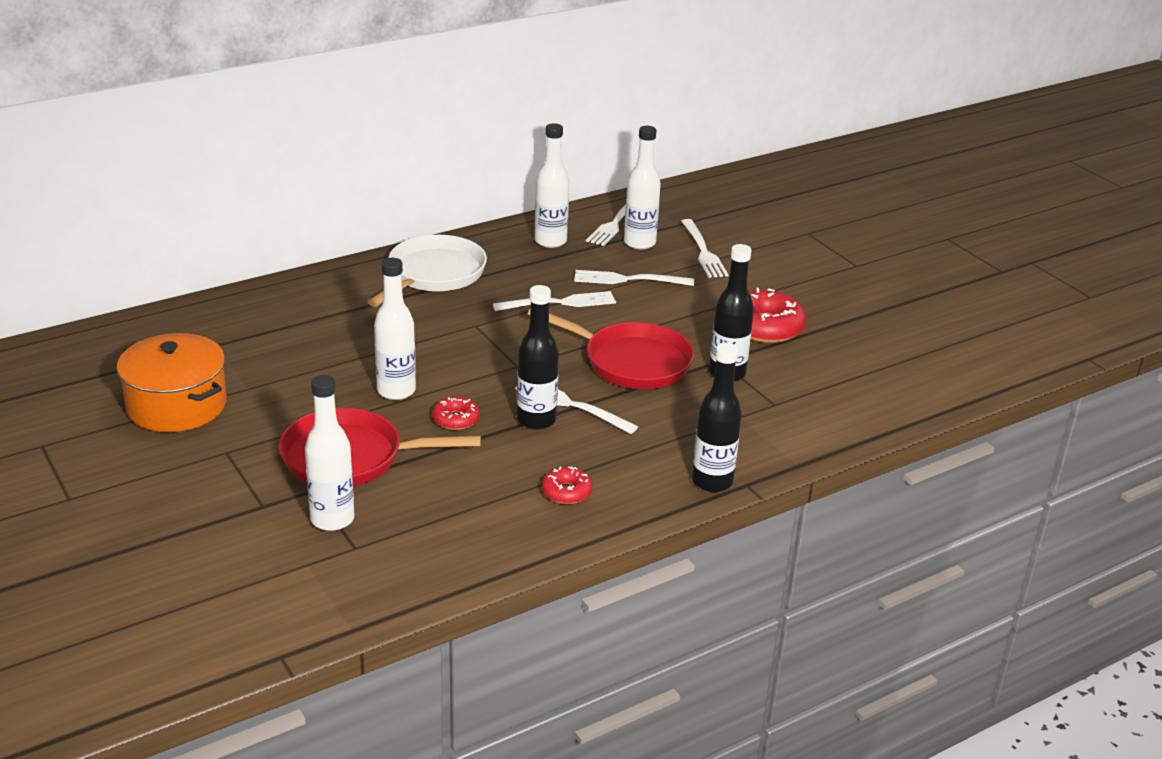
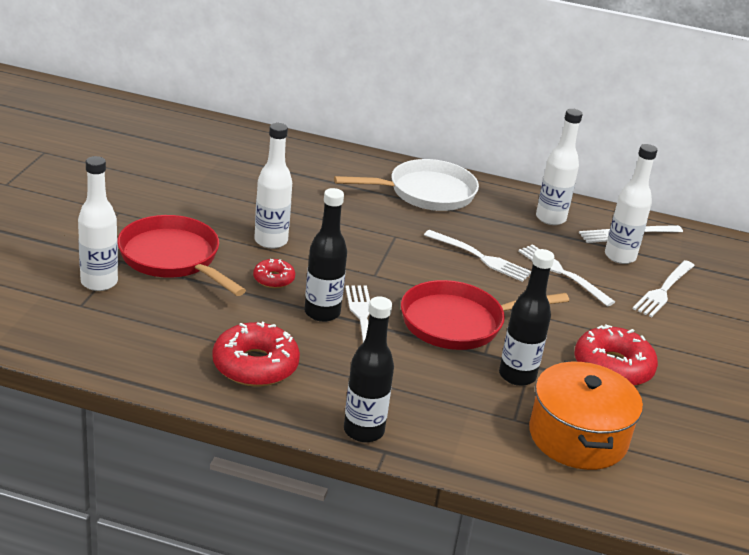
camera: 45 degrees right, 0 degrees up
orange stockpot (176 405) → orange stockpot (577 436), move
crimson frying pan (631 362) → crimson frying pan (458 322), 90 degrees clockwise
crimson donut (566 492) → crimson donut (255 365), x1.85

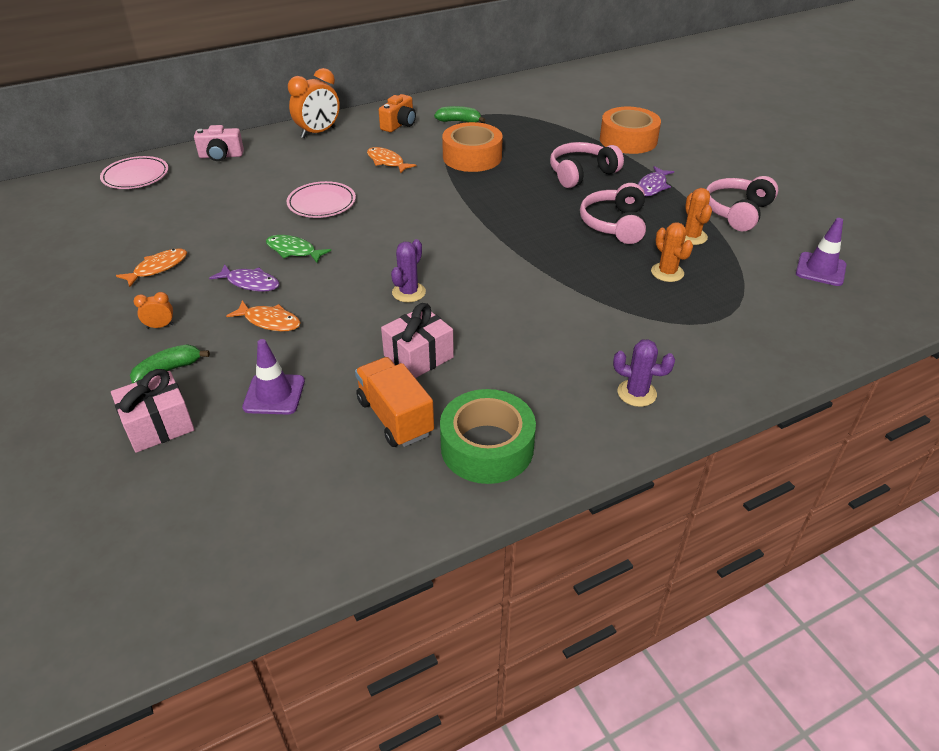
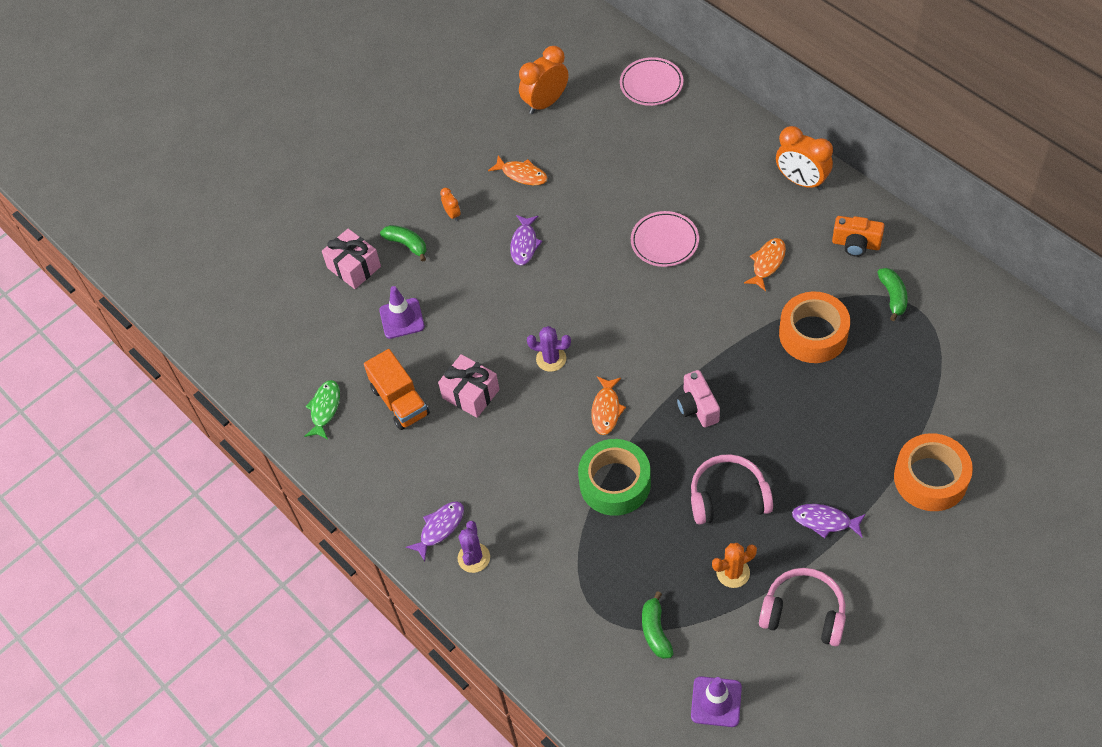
camera: 80 degrees right, 15 degrees up
pink headset (581 173) → -
orange saguaro cactus (667 272) → -
- → royal purple toy fish (440 528)
- → orange bedside clock (545 103)
- → emerald banana fruit (655 631)
pink camera (221 156) → pink camera (697 407), move
orange toy fish (269 321) → orange toy fish (606 410), move
emerald toy fish (294 251) → emerald toy fish (325 409), move
emerald sticky tape (487 447) → emerald sticky tape (615 483), move
orange toy truck (395 417) → orange toy truck (400 401), 105 degrees clockwise

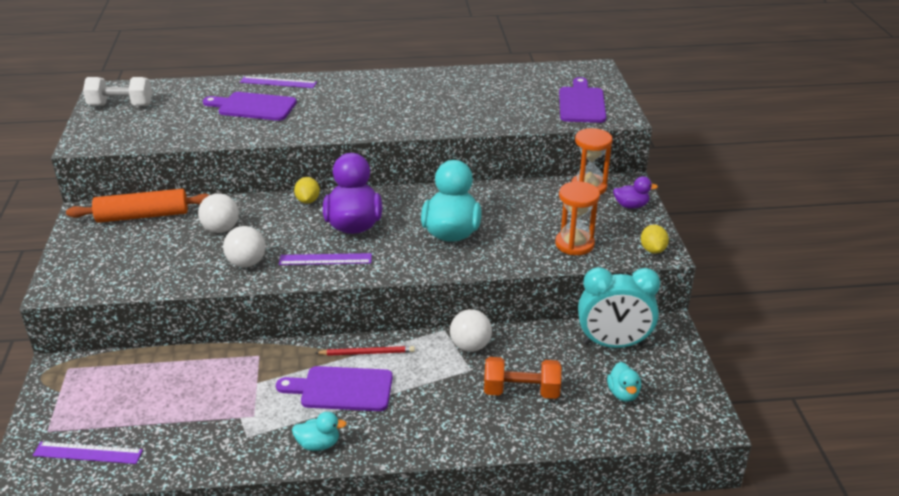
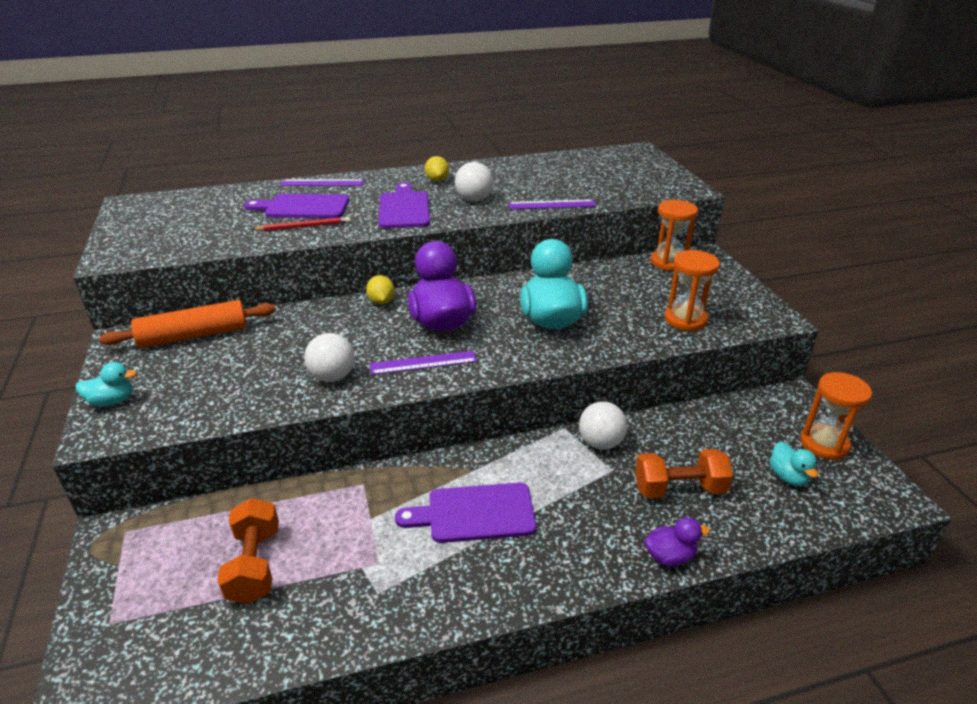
camera: 10 degrees left, 0 degrees up
white dumbbell (121 105) → -
aqua bedside clock (613 344) → -
- → orange dumbbell (255 565)
- → orange sandglass (824 444)
royal purple ruler (88 453) → royal purple ruler (551 204), move
white ball (221 229) → white ball (474 200), move
aqua toy duck (318 444) → aqua toy duck (112 401), move
crimson lead pencil (367 353) → crimson lead pencil (304 226), move
royal purple cutting board (581 103) → royal purple cutting board (404 209), move
royal purple toy duck (631 206) → royal purple toy duck (669 556), move
yellow citrus fruit (652 250) → yellow citrus fruit (437 180), move

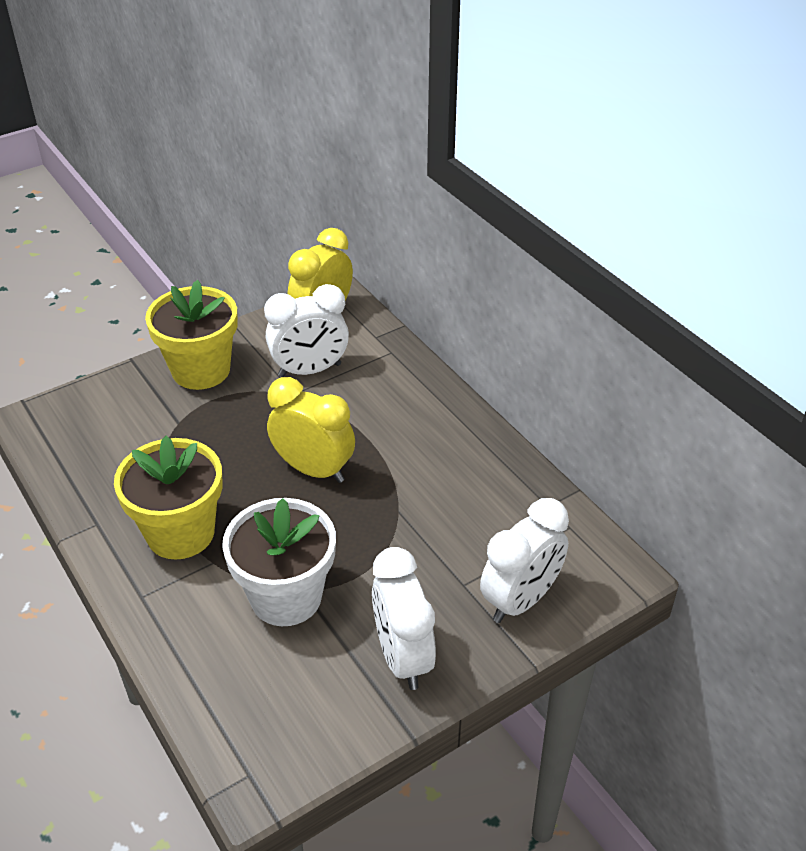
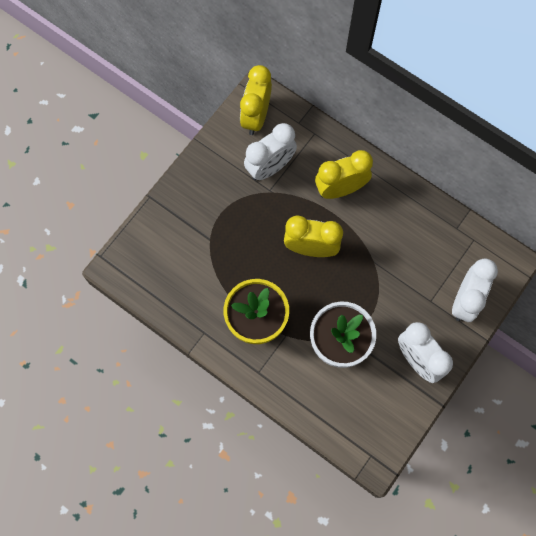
camera: 20 degrees left, 30 degrees up
yellow plant pot (201 370) → -
- → yellow bedside clock (340 189)

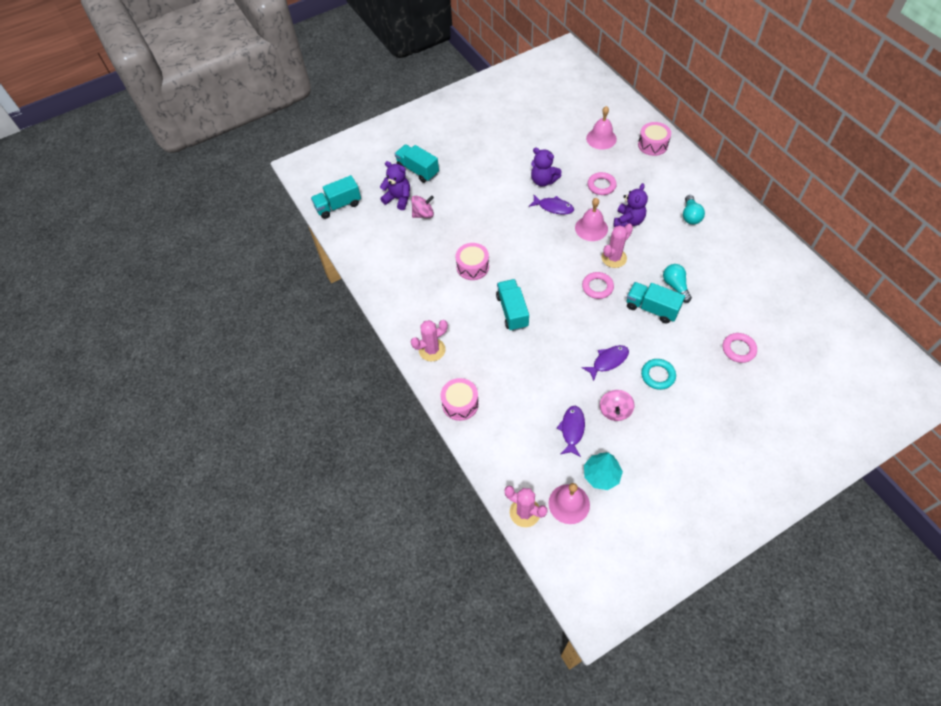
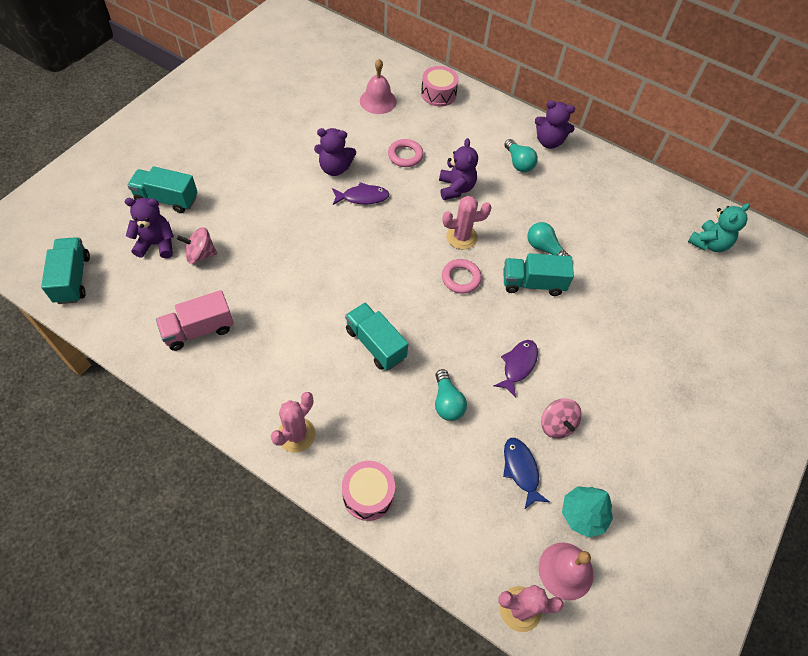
camera: 35 degrees left, 0 degrees up
pink drum (472 267) → -
pink school bell (591 228) → -
aqua ring (658 375) → -
pink ring (738 349) → -
- → pink toy truck (199 330)
- → aqua bulb (447 402)
- → royal purple teddy (549 142)
- → aqua teddy (709 243)
royal purple toy fish (572 430) → cobalt toy fish (521 470)
aqua toy truck (338 206) → aqua toy truck (72 279), 135 degrees clockwise
pink spinning top (423 214) → pink spinning top (200 254), 135 degrees counterclockwise
pink saguaro cactus (614 258) → pink saguaro cactus (461 237), 60 degrees clockwise

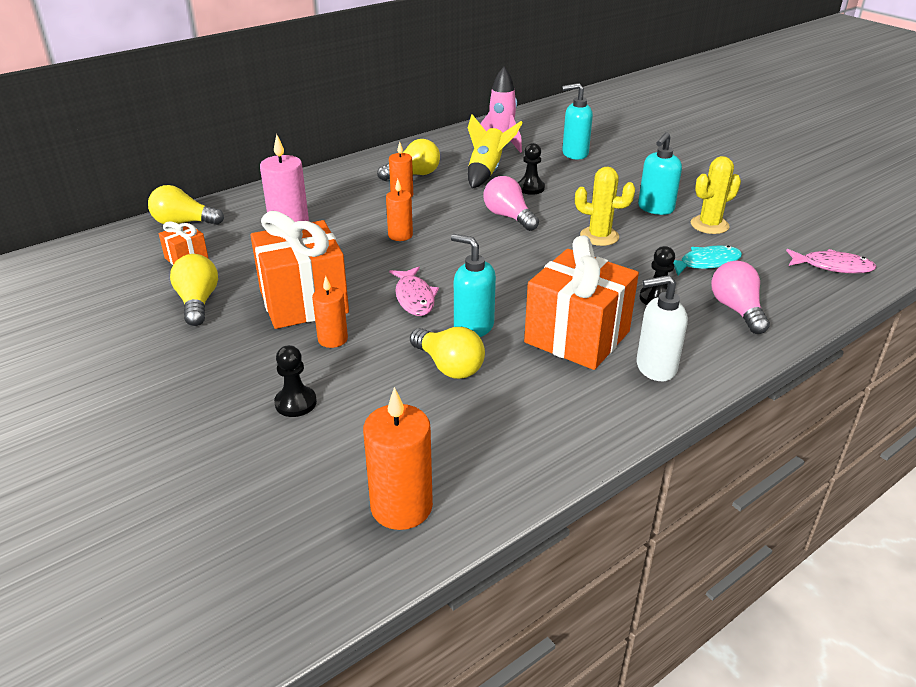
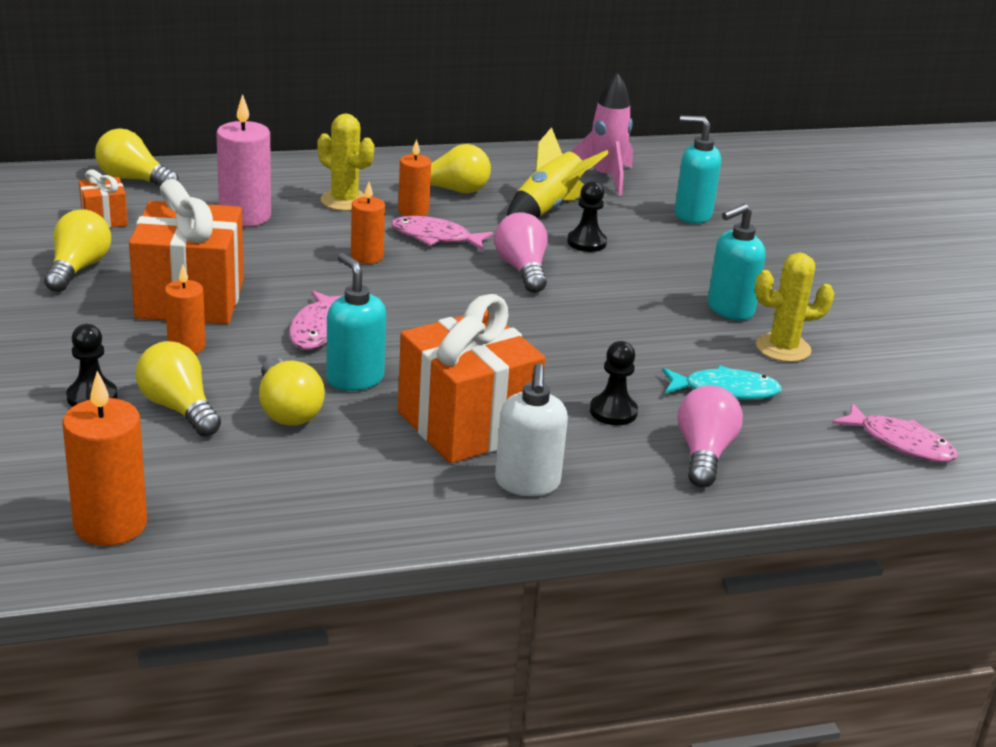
camera: 20 degrees right, 5 degrees down
- → yellow bulb (179 408)
- → pink toy fish (435 237)
yellow saguaro cactus (599 236) → yellow saguaro cactus (344 201), move
white pump bottle (655 367) → white pump bottle (527 483), 105 degrees counterclockwise

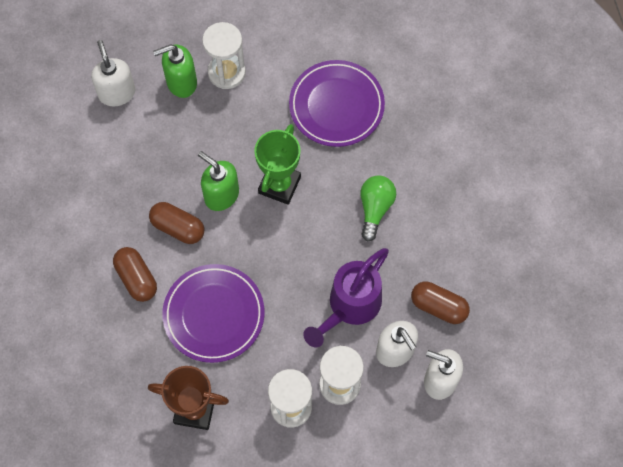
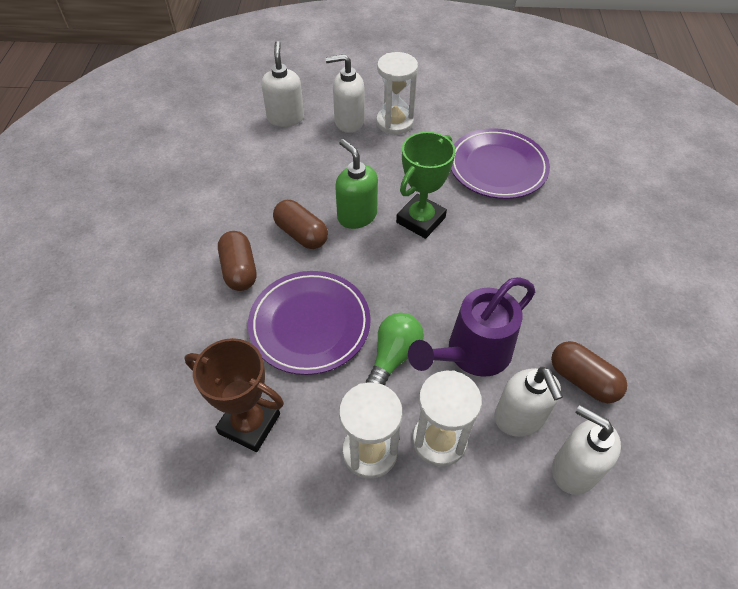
camera: 15 degrees right, 15 degrees down
emerald bulb (375 208) → emerald bulb (393 356), move
emerald pump bottle (181 82) → white pump bottle (348 122)

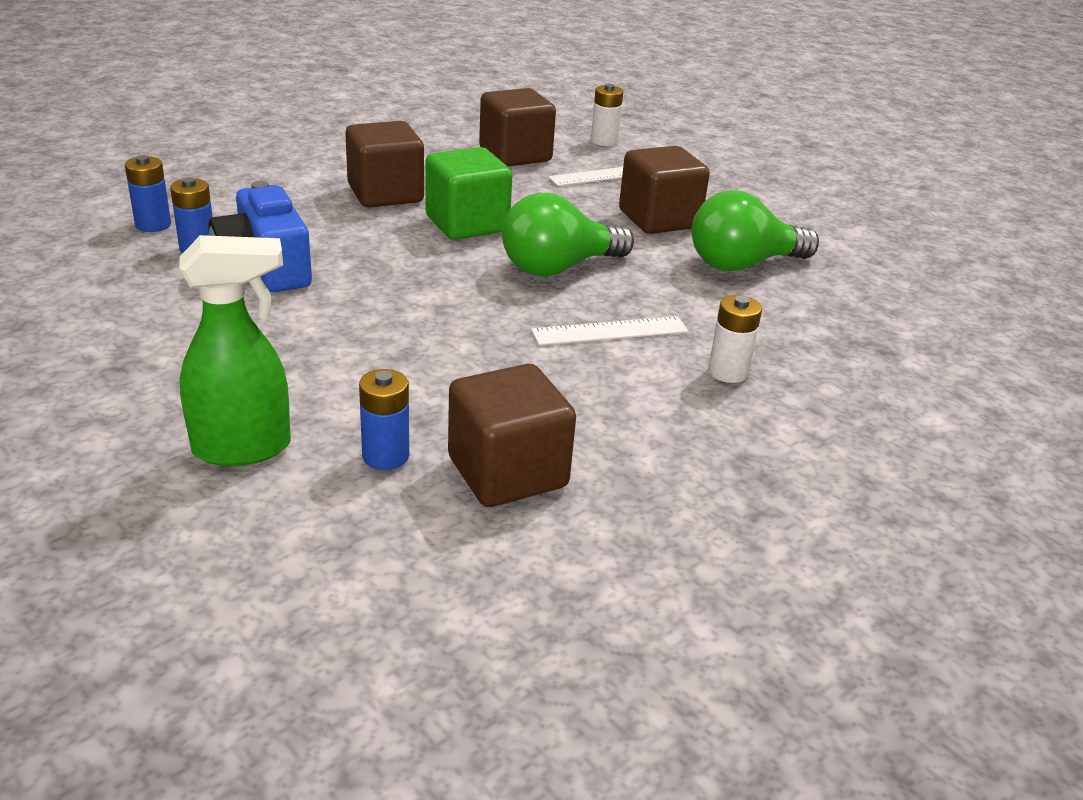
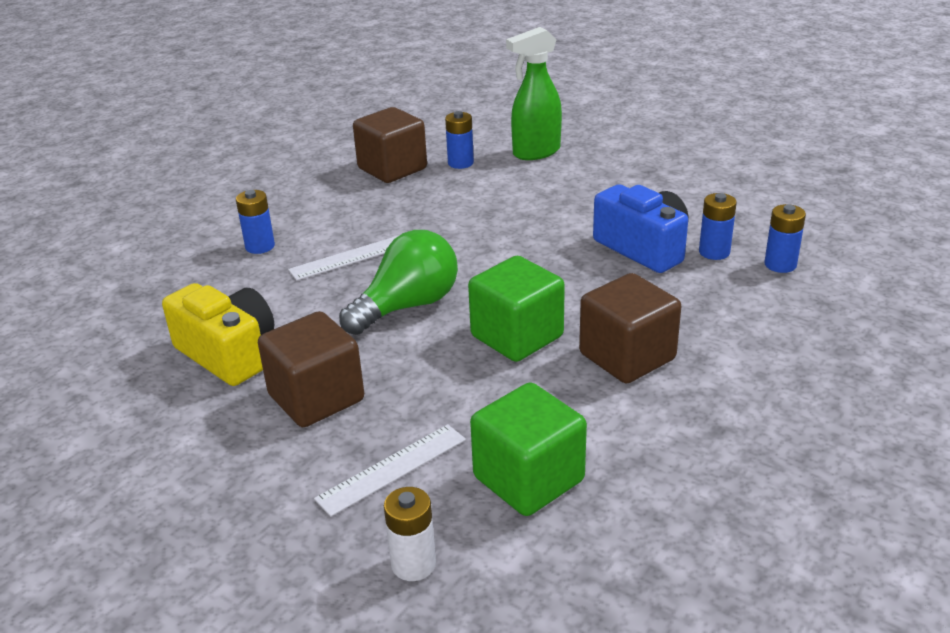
camera: 170 degrees right, 0 degrees up
emerald bulb (742 264) → yellow camera (228 353)
russet cube (515 155) → emerald cube (528 479)
white battery (728 372) → cobalt battery (260 246)

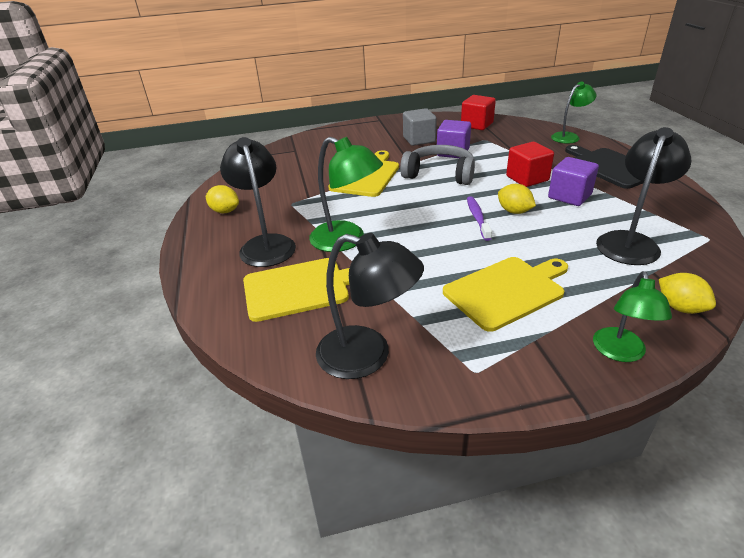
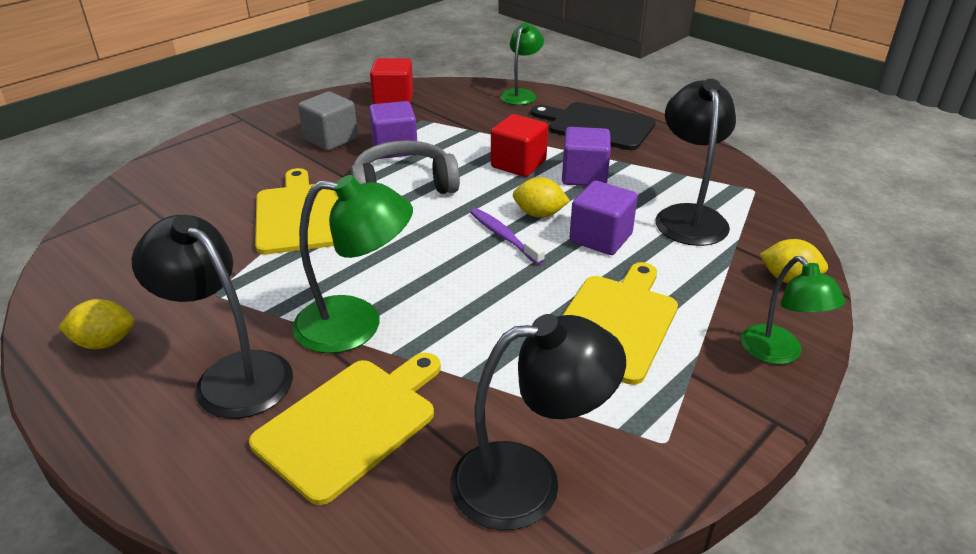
camera: 35 degrees left, 0 degrees up
- → royal purple cube (600 238)

